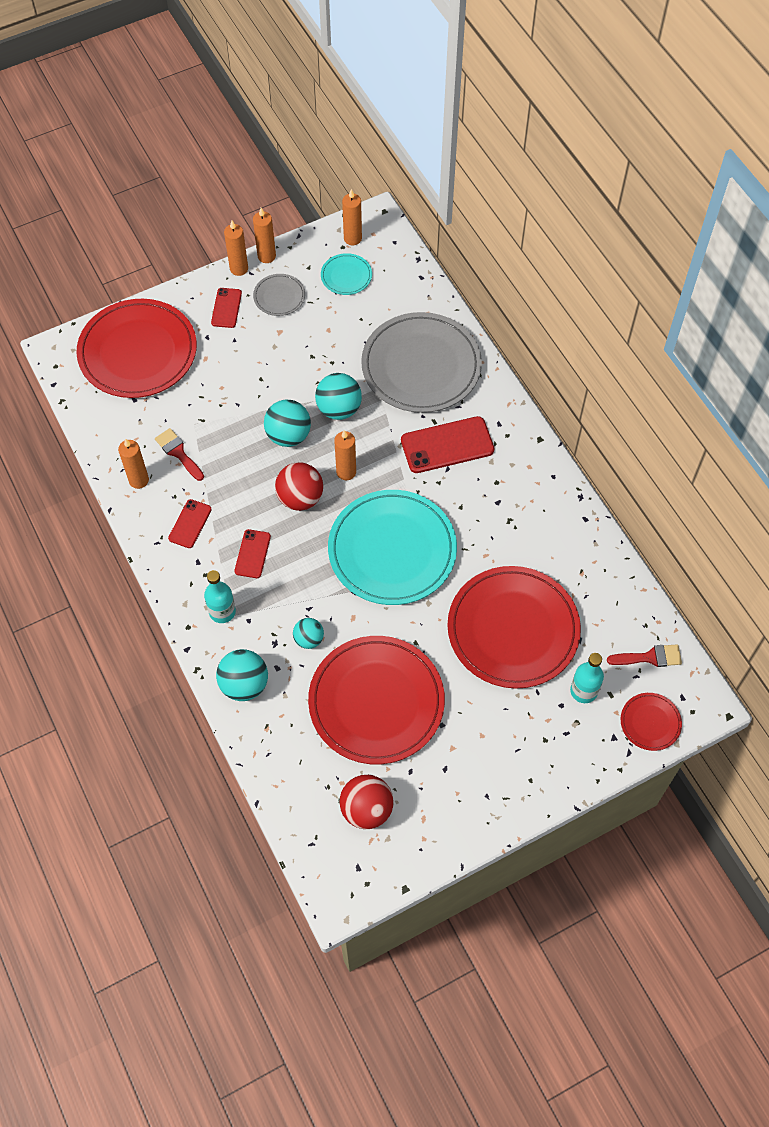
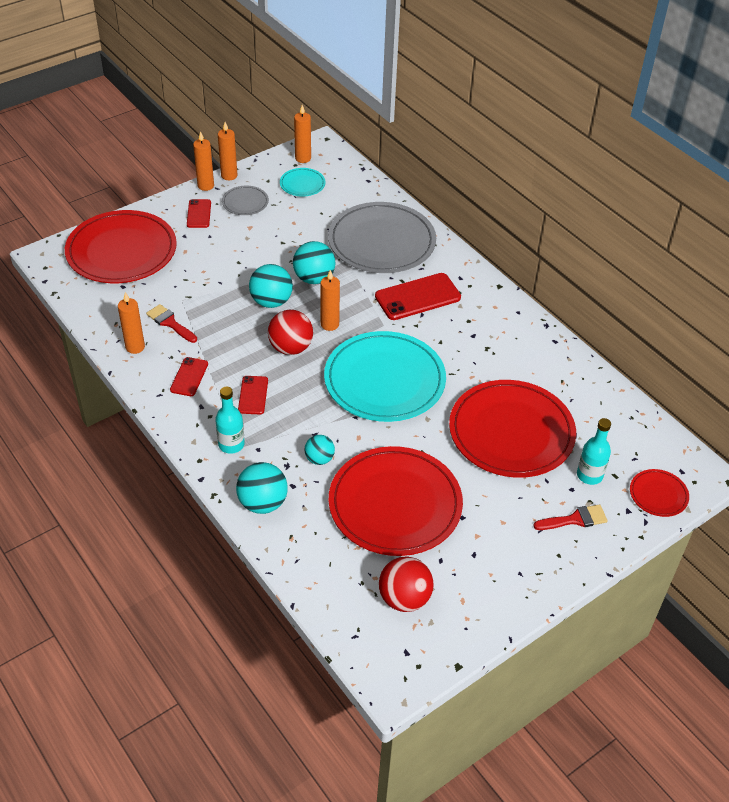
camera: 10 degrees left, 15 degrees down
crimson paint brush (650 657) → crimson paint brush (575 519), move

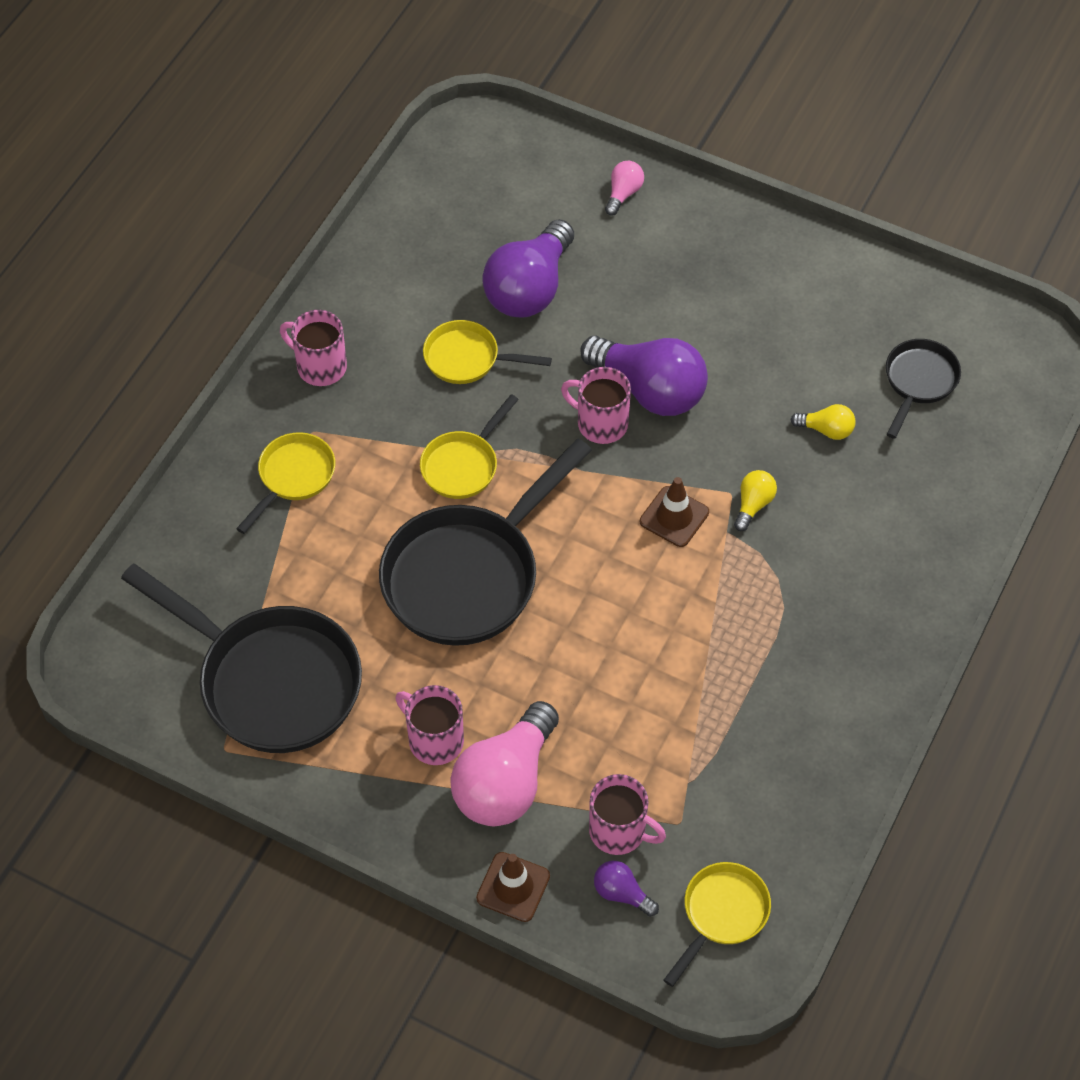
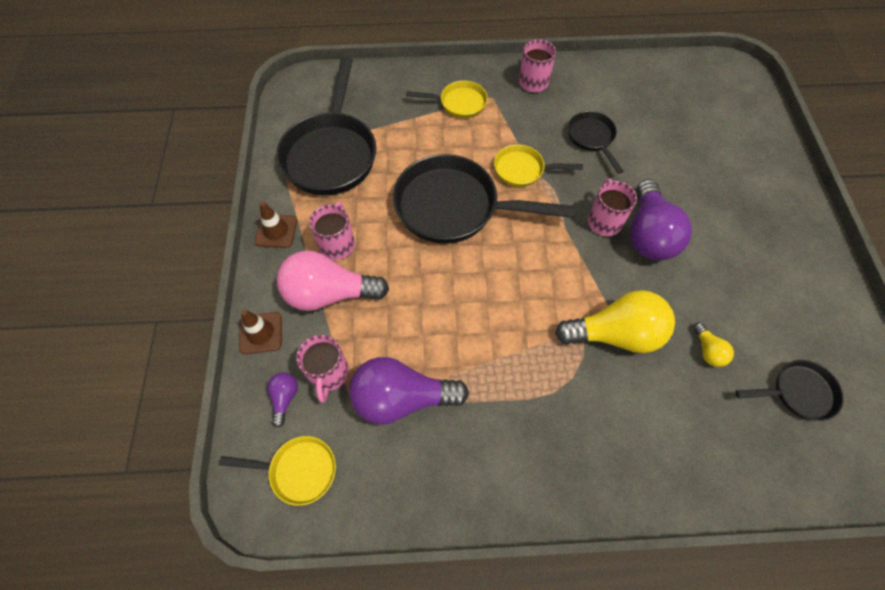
camera: 60 degrees right, 5 degrees up
pink bulb (623 194) → -
royal purple bulb (529 288) → royal purple bulb (402 398), move
russet traffic cone (674 517) → russet traffic cone (276 231), move
yellow frying pan (468 359) → black frying pan (592 138)
yellow bulb (753 504) → yellow bulb (615 334), x2.20

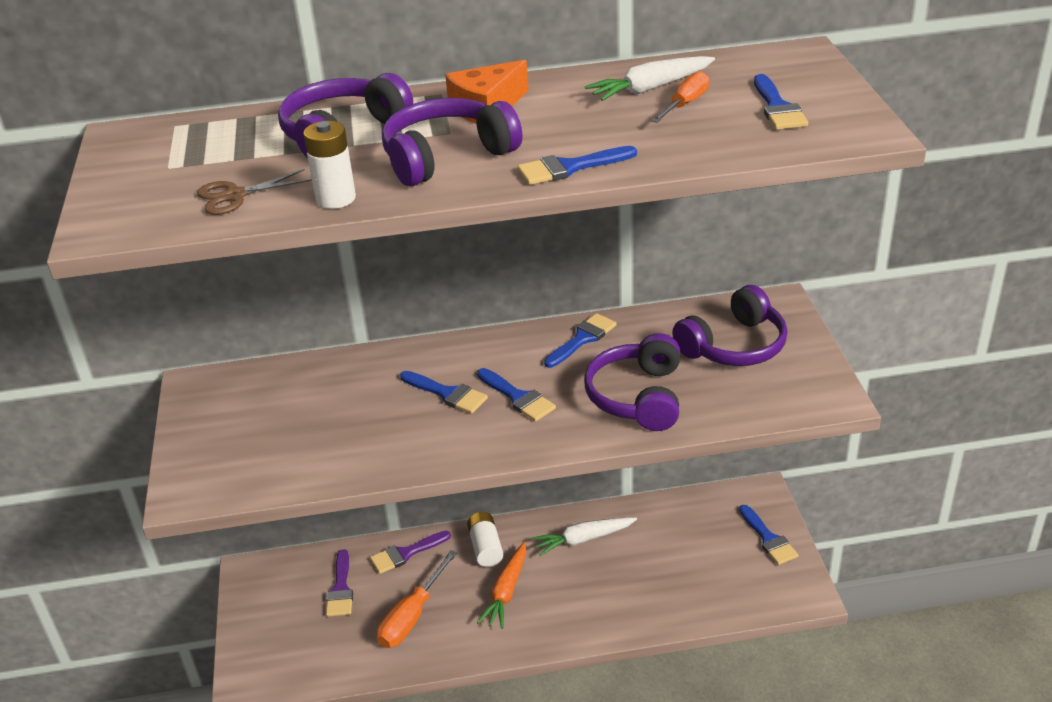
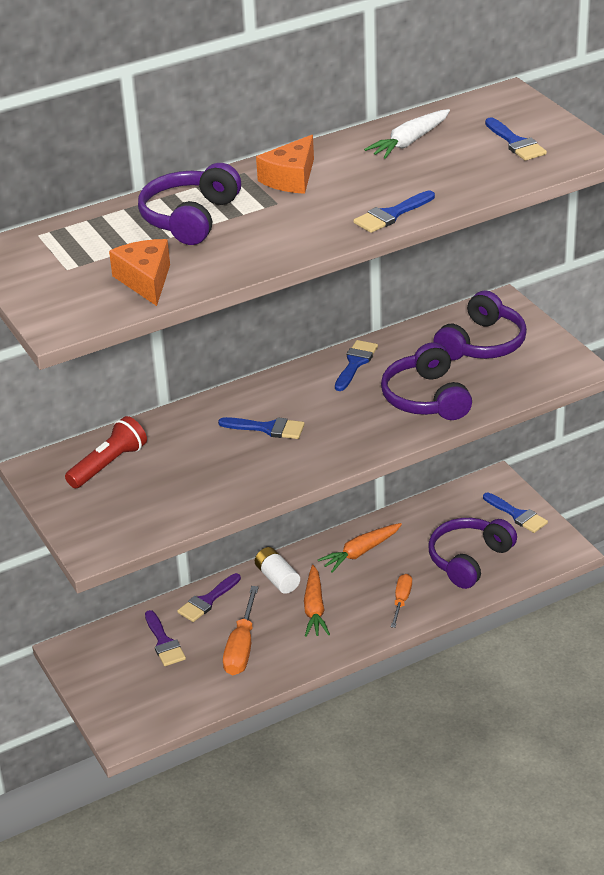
camera: 20 degrees left, 0 degrees up
white battery (336 198) → -
cobalt paint brush (518 397) → -
- → crimson flashlight (108 464)
royal purple headset (447 157) → royal purple headset (469 559), move
orange flat screwdriver (685 104) → orange flat screwdriver (401 600), move
russet pair of scissors (235 196) → orange cheese wedge (145 280)
white toy carrot (583 539) → orange toy carrot (361 552)

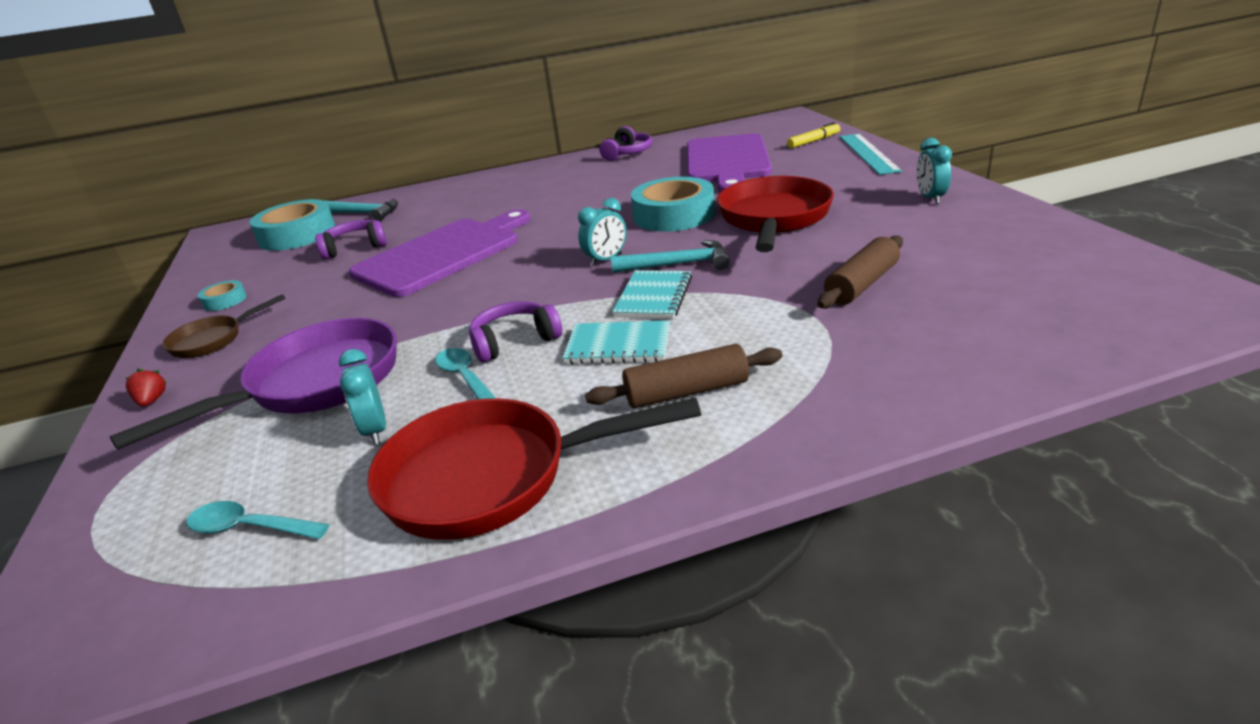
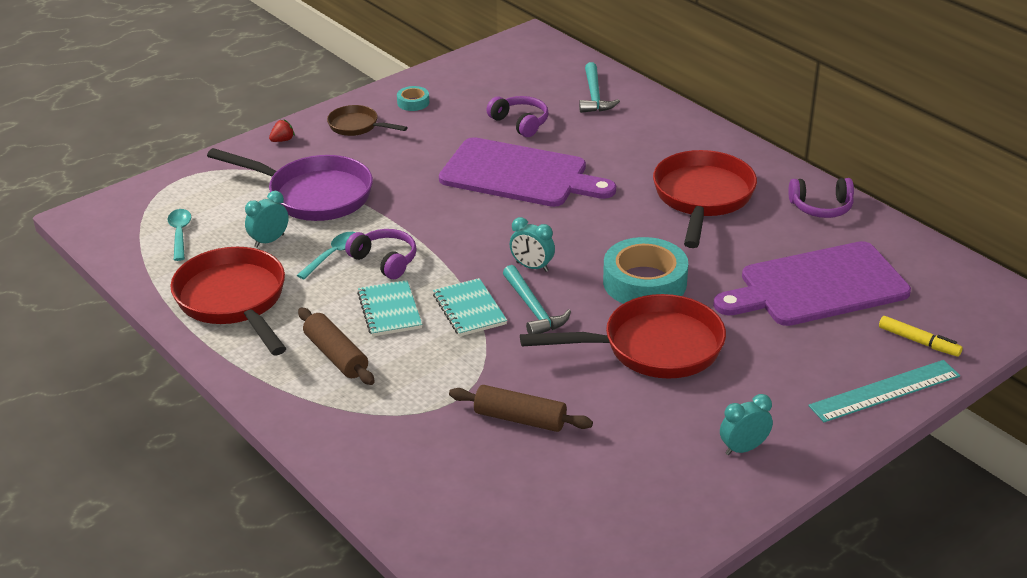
camera: 65 degrees right, 5 degrees up
aqua sticky tape (297 235) → -
- → crimson frying pan (702 198)
aqua notepad (653 297) → aqua notepad (469 309), 75 degrees clockwise

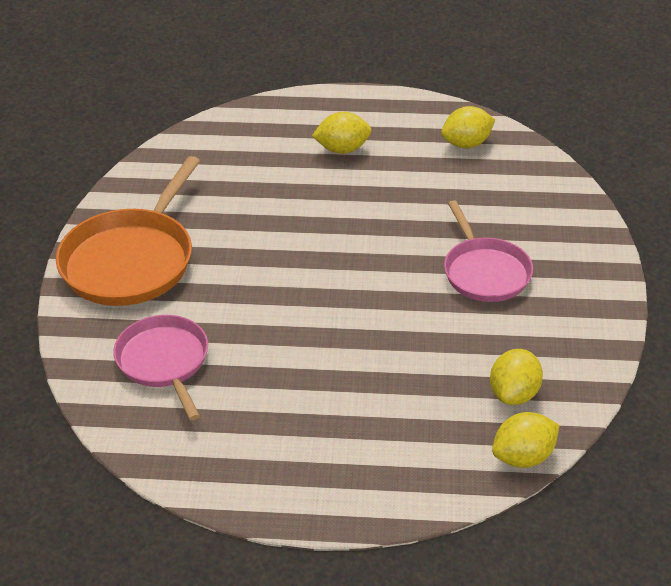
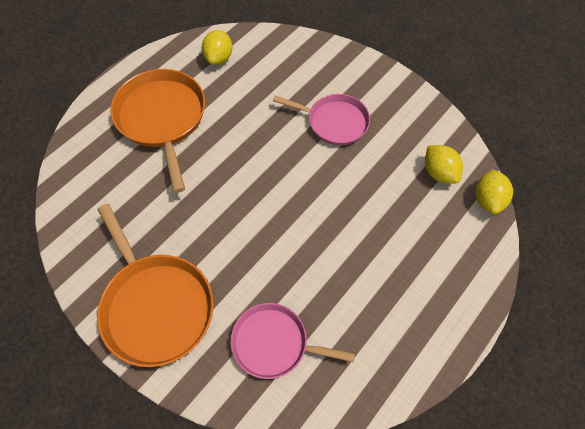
camera: 55 degrees left, 20 degrees up
yellow citrus fruit (342 149) → orange frying pan (162 118)

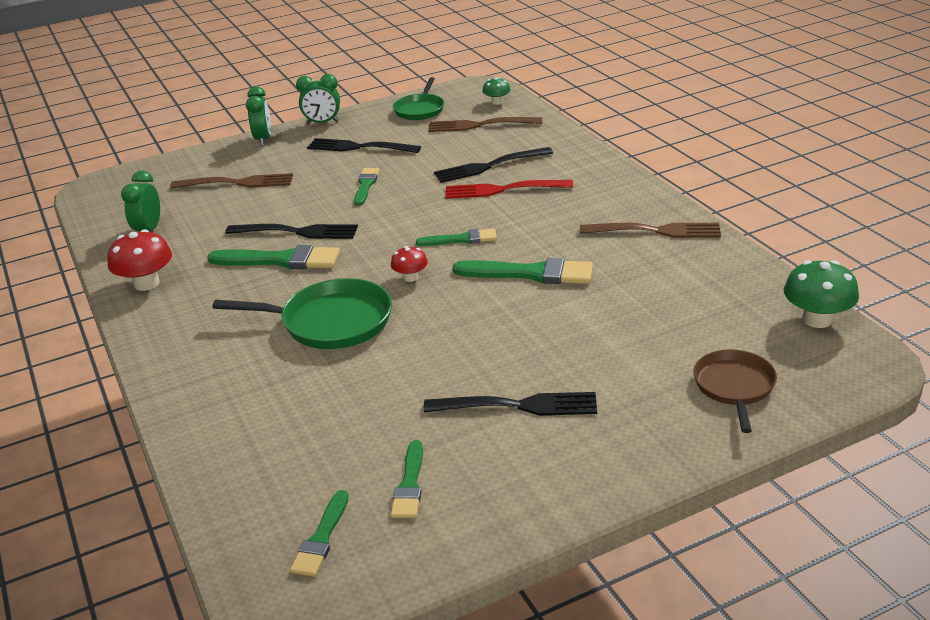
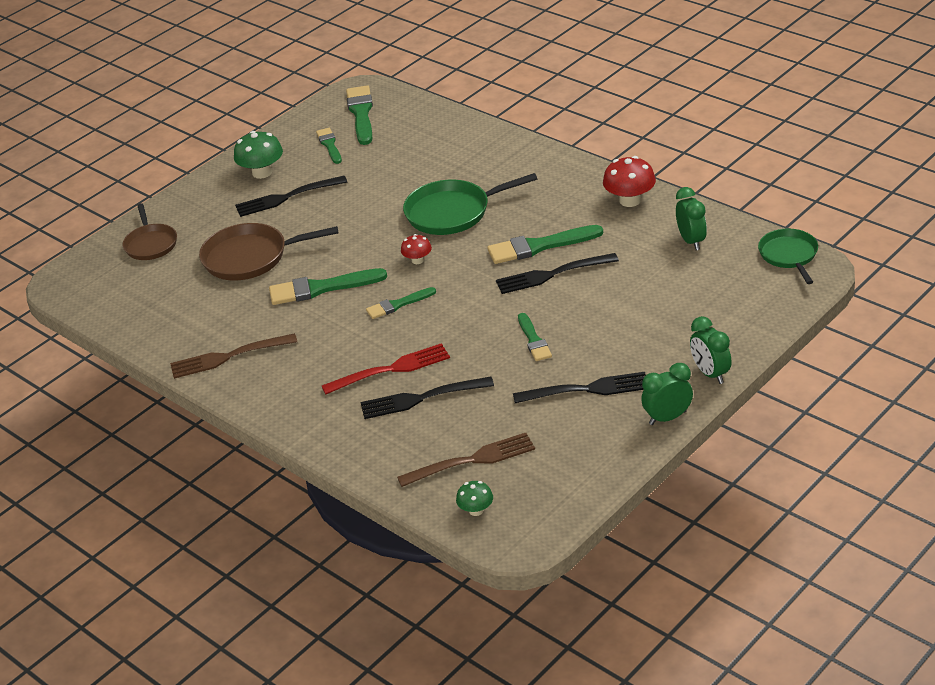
camera: 160 degrees right, 5 degrees up
russet fork (236 183) → -
- → russet frying pan (250 257)
emerald frying pan (420 110) → emerald frying pan (789 255), move
emerald fungus (817 319) → emerald fungus (262 172), move
black fork (490 166) → black fork (422 398), 150 degrees counterclockwise
emerald paint brush (321 538) → emerald paint brush (361 114), x1.65

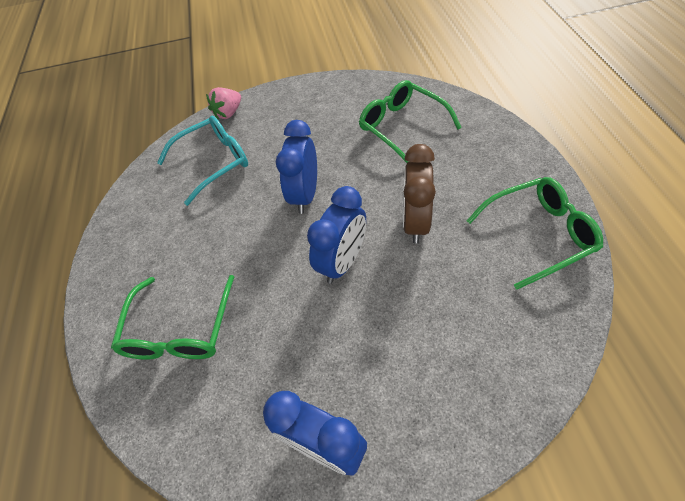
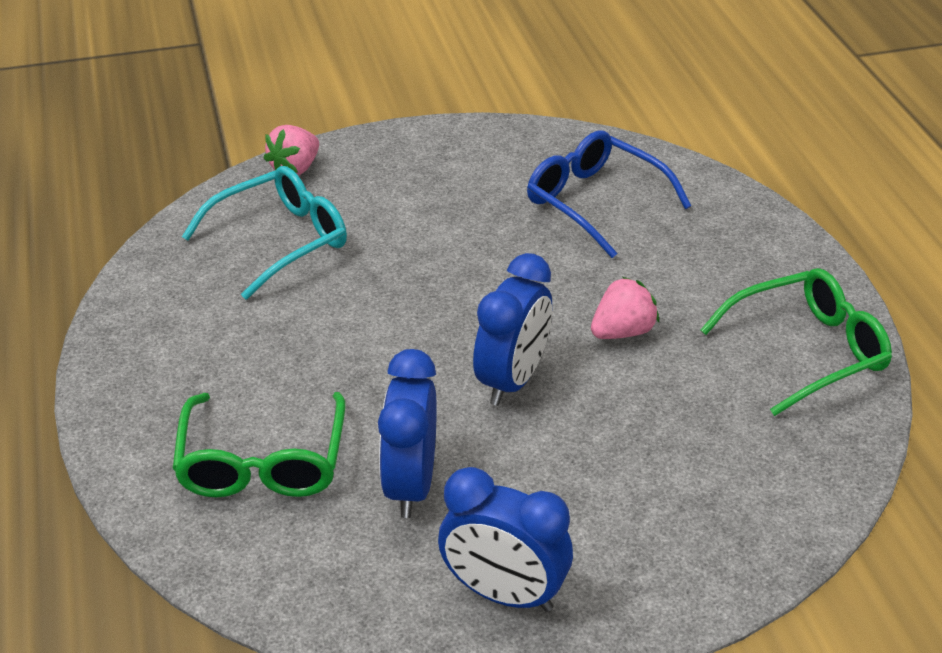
camera: 10 degrees left, 15 degrees down
cobalt bedside clock (305 195) → cobalt bedside clock (410 485), move
russet bedside clock (415 222) → pink toy strawberry (622 332)
emerald spectacles (402 127) → cobalt spectacles (596 202)

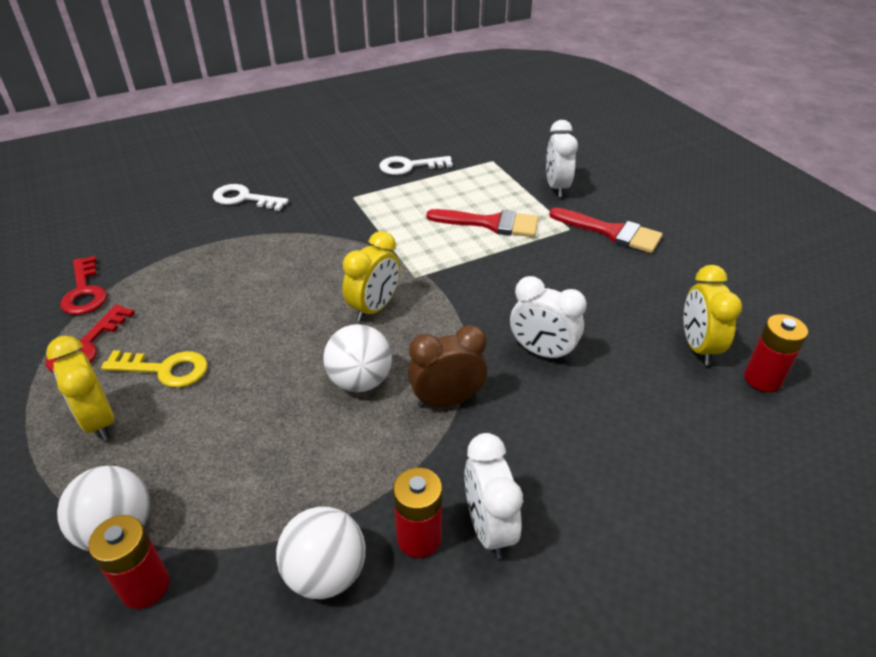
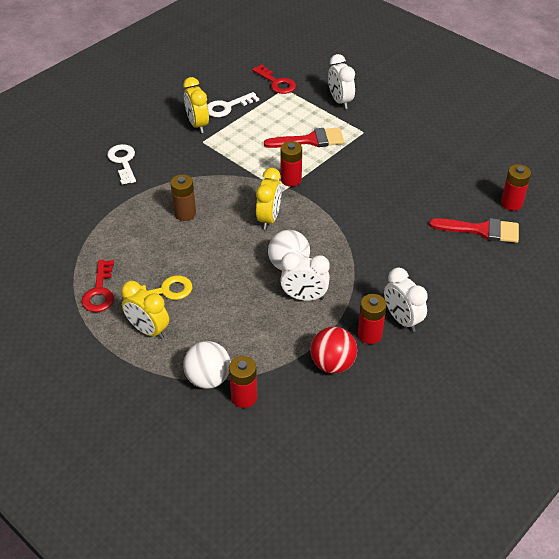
camera: 20 degrees left, 5 degrees up
russet bedside clock (447 400) → -
- → russet battery (185 213)
- → crimson battery (291 179)
crimson key (84 292) → crimson key (276 83), move
white bedside clock (542 352) → white bedside clock (304 297), move
crimson paint brush (611 232) → crimson paint brush (481 230), move
yellow bedside clock (698 347) → yellow bedside clock (197 125), move
white ball (326 573) → crimson ball (332 364)
white key (244 198) → white key (123 161), 75 degrees clockwise

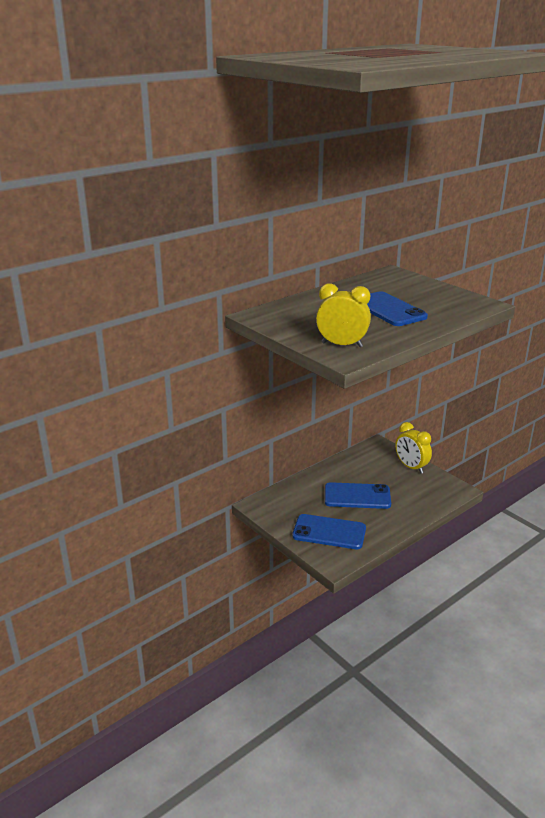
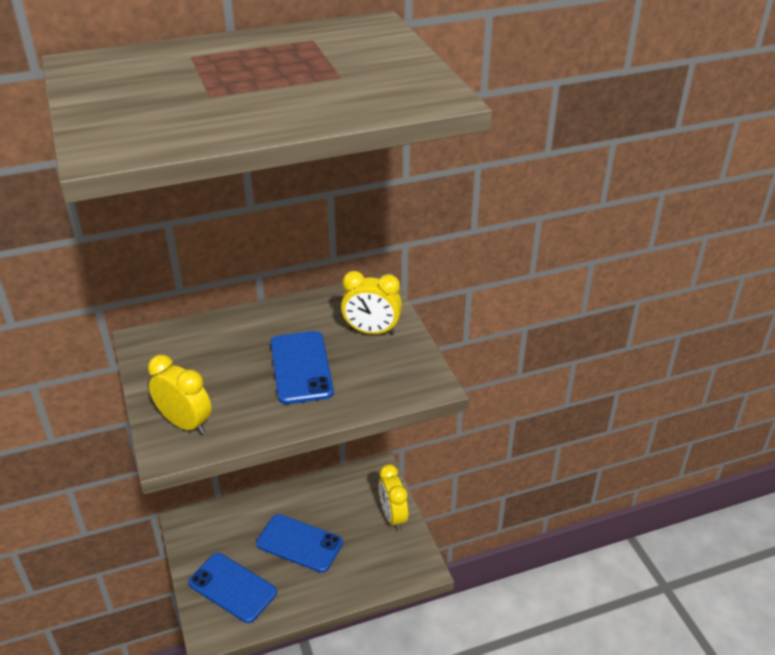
camera: 20 degrees right, 10 degrees up
- → yellow bedside clock (371 331)

